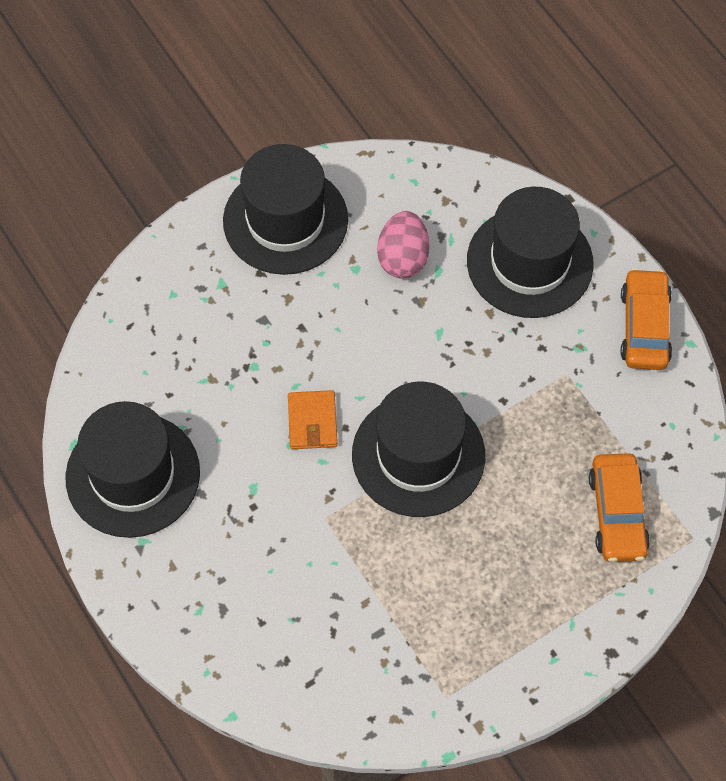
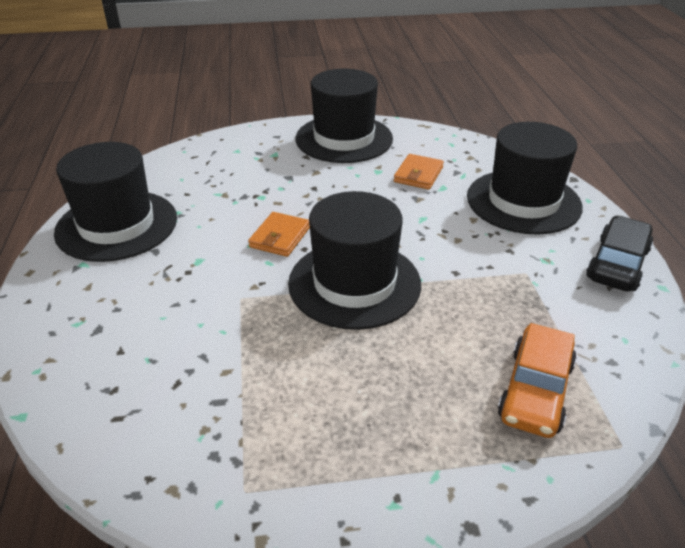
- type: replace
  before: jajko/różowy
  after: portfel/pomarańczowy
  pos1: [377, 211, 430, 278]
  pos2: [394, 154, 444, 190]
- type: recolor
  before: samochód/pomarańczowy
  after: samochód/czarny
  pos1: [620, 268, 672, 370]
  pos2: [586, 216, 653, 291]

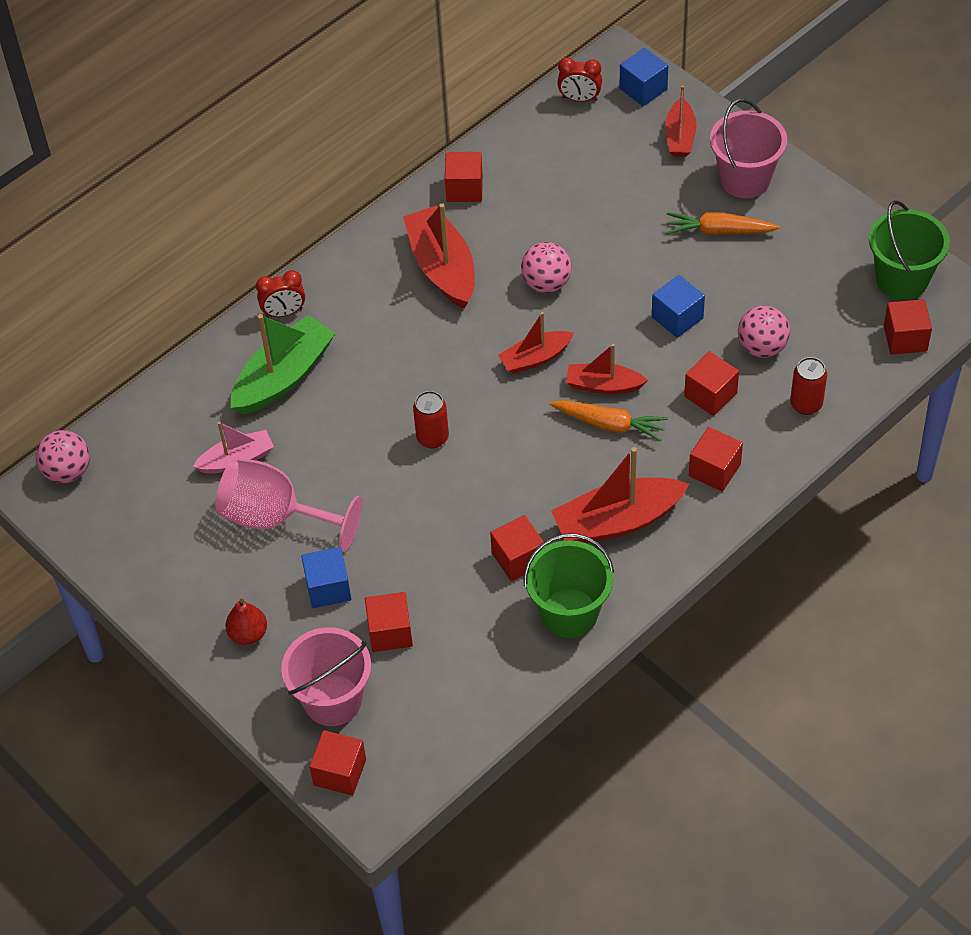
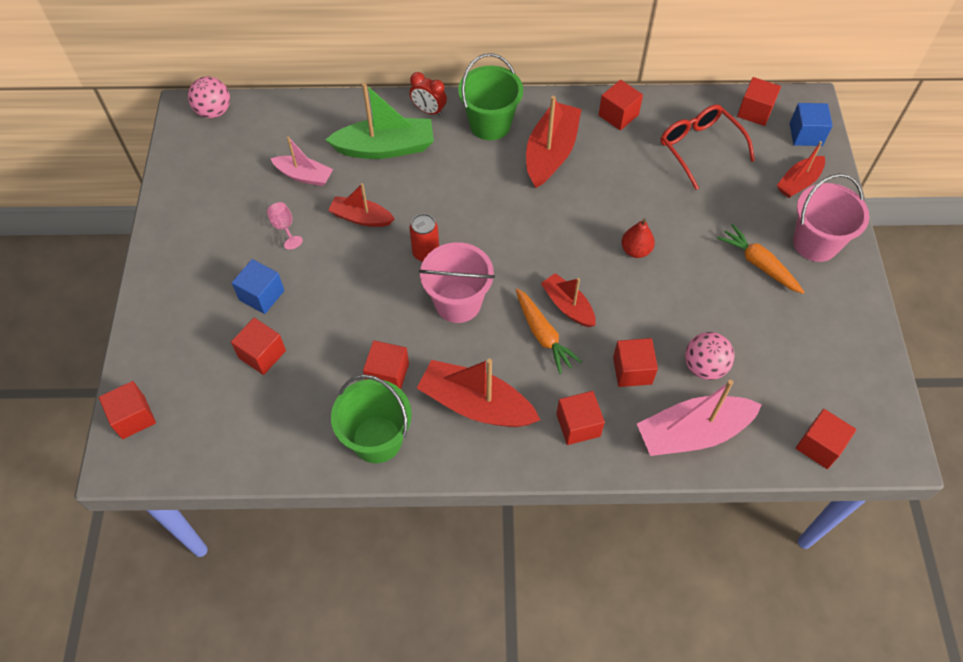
- type: resize
  before: kielich/różowy
  pos1: [215, 458, 363, 552]
  pos2: [267, 202, 303, 250]
  scale: 0.42
- type: move
  before: gruszka/czerwony
  pos1: [225, 599, 267, 645]
  pos2: [621, 218, 655, 258]
- type: move
  before: wiadro/różowy
  pos1: [281, 627, 371, 726]
  pos2: [419, 242, 495, 323]
- type: move
  before: łódka/czerwony
  pos1: [498, 312, 574, 374]
  pos2: [328, 183, 395, 227]
- type: delete
  before: piłka/różowy
  pos1: [521, 242, 572, 293]
- type: replace
  before: budzik/czerwony
  after: sześcian/czerwony
  pos1: [557, 57, 602, 102]
  pos2: [737, 77, 781, 126]
- type: delete
  before: sześcian/niebieski
  pos1: [652, 275, 705, 338]
- type: replace
  before: puszka/czerwony
  after: łódka/różowy
  pos1: [790, 357, 827, 415]
  pos2: [637, 380, 762, 456]
- type: move
  before: wiadro/zielony
  pos1: [869, 200, 950, 300]
  pos2: [458, 53, 523, 140]
- type: insert
  after: okulary/czerwony
  pos2: [661, 104, 755, 190]

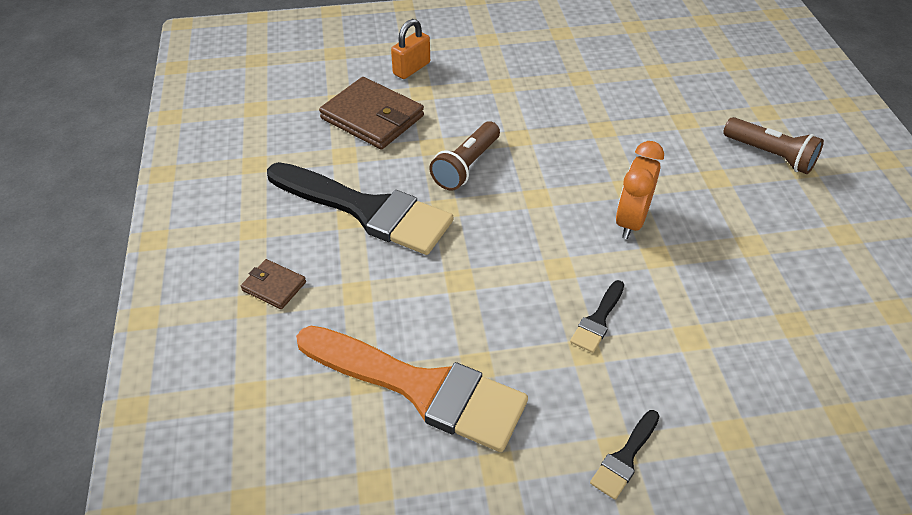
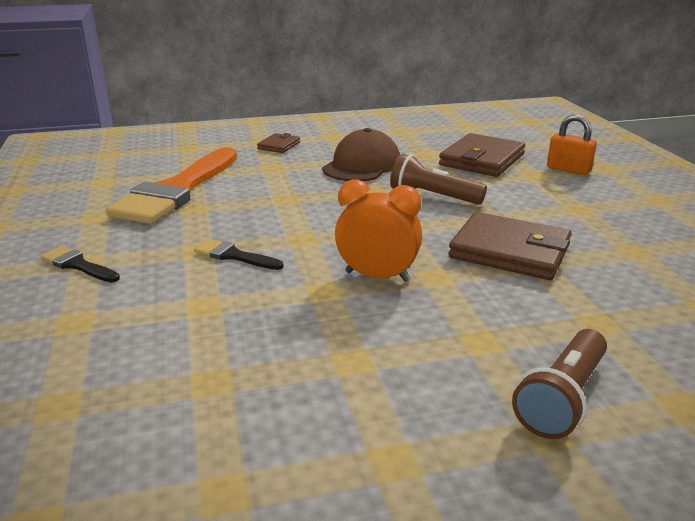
- type: replace
  before: pędzel/czarny
  after: czapka/brązowy
  pos1: [267, 162, 453, 255]
  pos2: [322, 128, 400, 181]
- type: insert
  after: portfel/brązowy
  pos2: [448, 212, 572, 280]

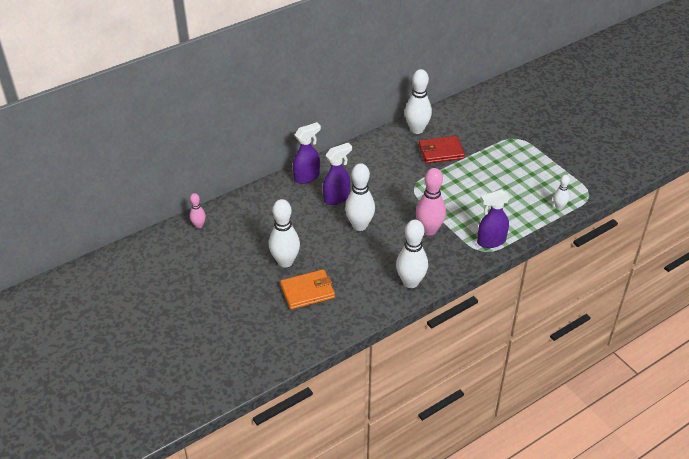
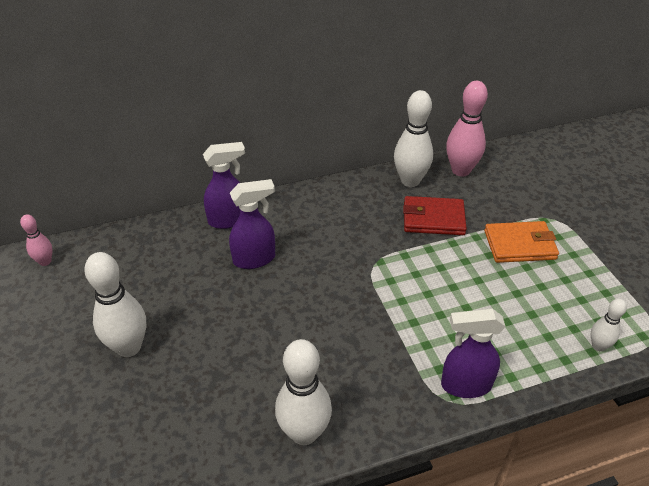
- type: move
  before: portfel/pomarańczowy
  pos1: [280, 269, 335, 309]
  pos2: [484, 221, 559, 263]
- type: delete
  before: kręgiel/biały
  pos1: [345, 163, 375, 231]
- type: move
  before: kręgiel/różowy
  pos1: [416, 168, 446, 236]
  pos2: [446, 81, 488, 177]

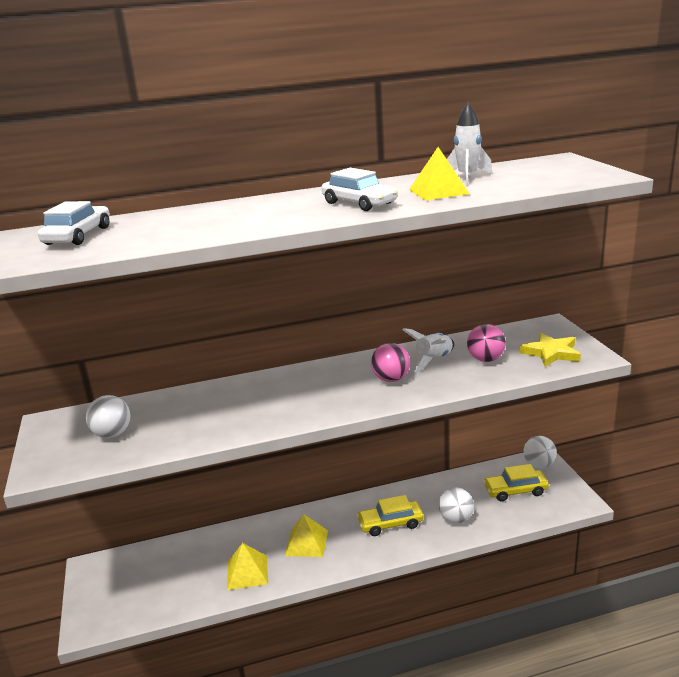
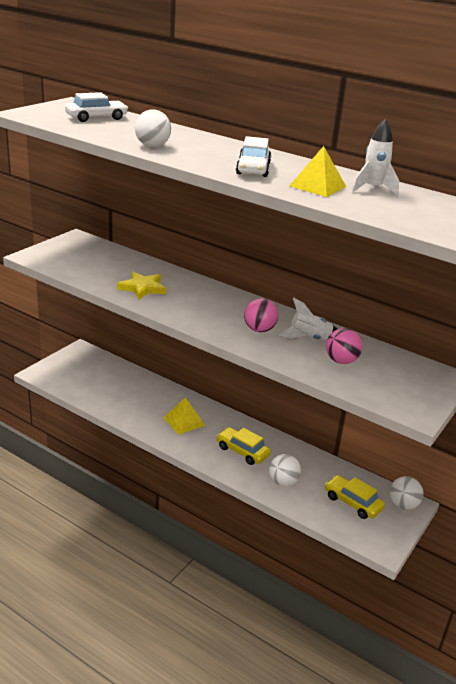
- type: move
  before: piłka/biały
  pos1: [86, 395, 130, 438]
  pos2: [135, 109, 171, 147]
- type: delete
  before: piramida/żółty
  pos1: [227, 543, 268, 590]
- type: move
  before: gwiazda/żółty
  pos1: [520, 332, 581, 367]
  pos2: [117, 271, 166, 300]

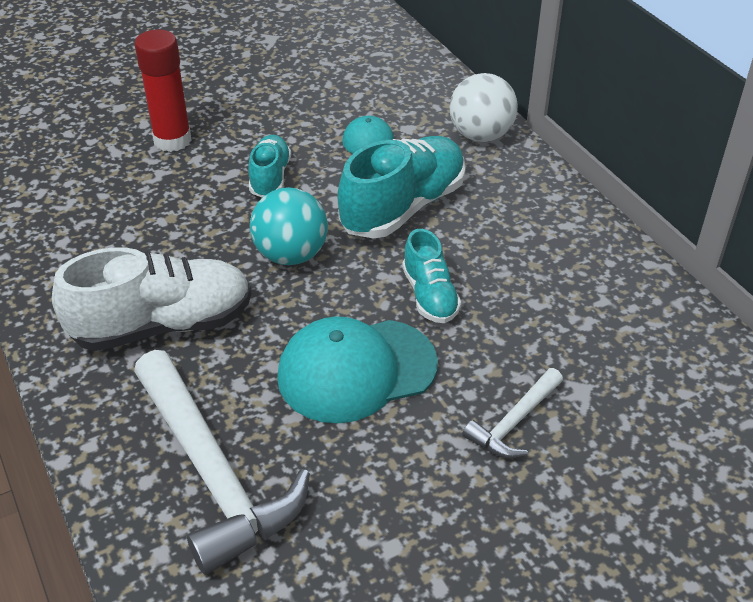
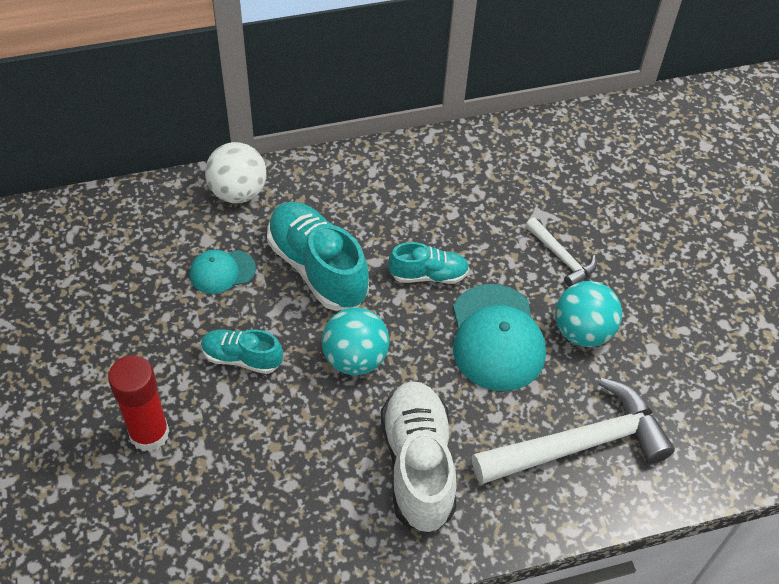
- type: insert
  after: piłka/turkusowy
  pos2: [555, 281, 622, 347]

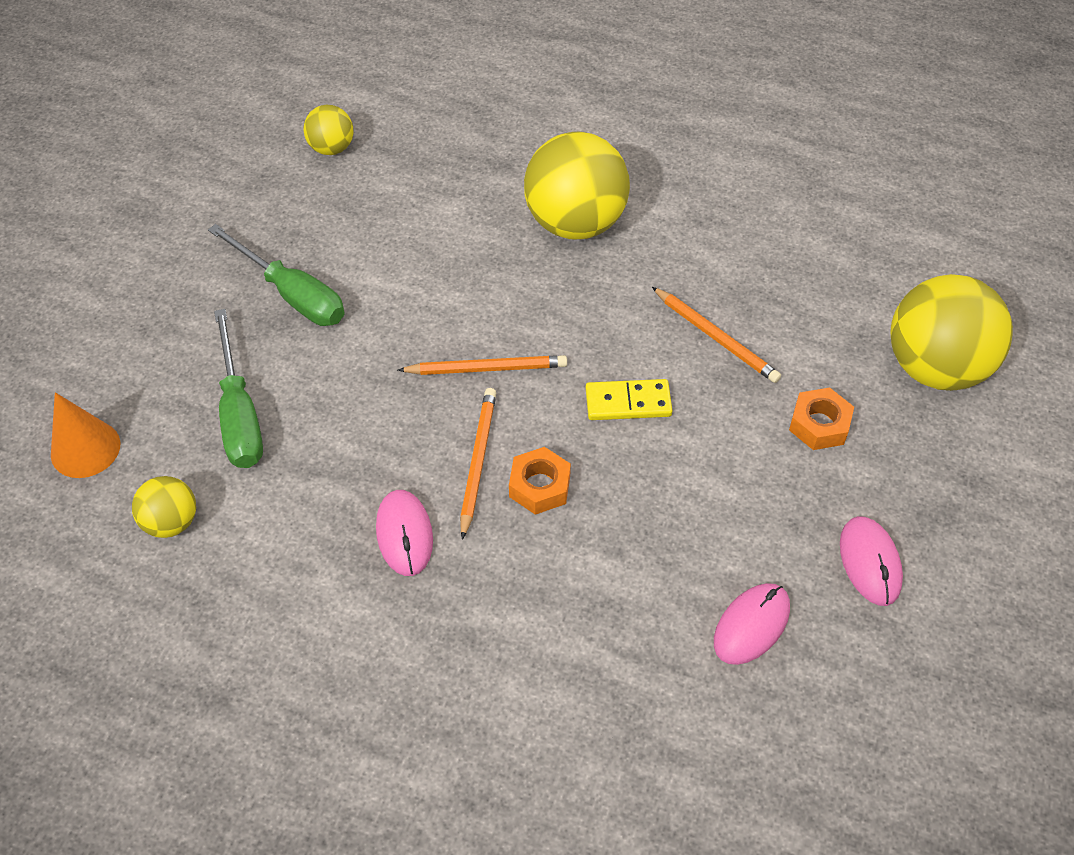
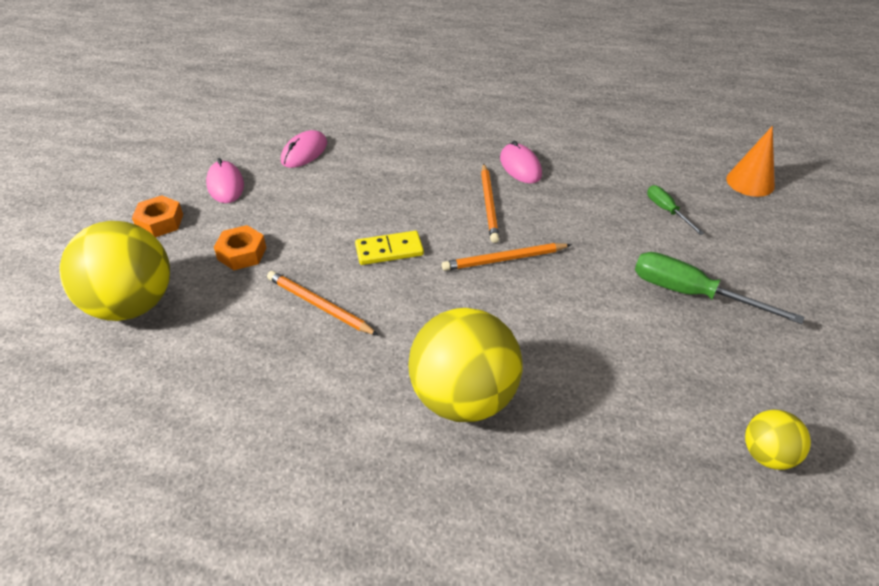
- type: delete
  before: piłka/żółty
  pos1: [132, 476, 196, 538]
- type: resize
  before: śrubokręt/zielony
  pos1: [214, 309, 263, 468]
  pos2: [647, 185, 704, 235]
  scale: 0.55
- type: move
  before: nakrętka/pomarańczowy
  pos1: [509, 447, 571, 515]
  pos2: [132, 195, 183, 238]

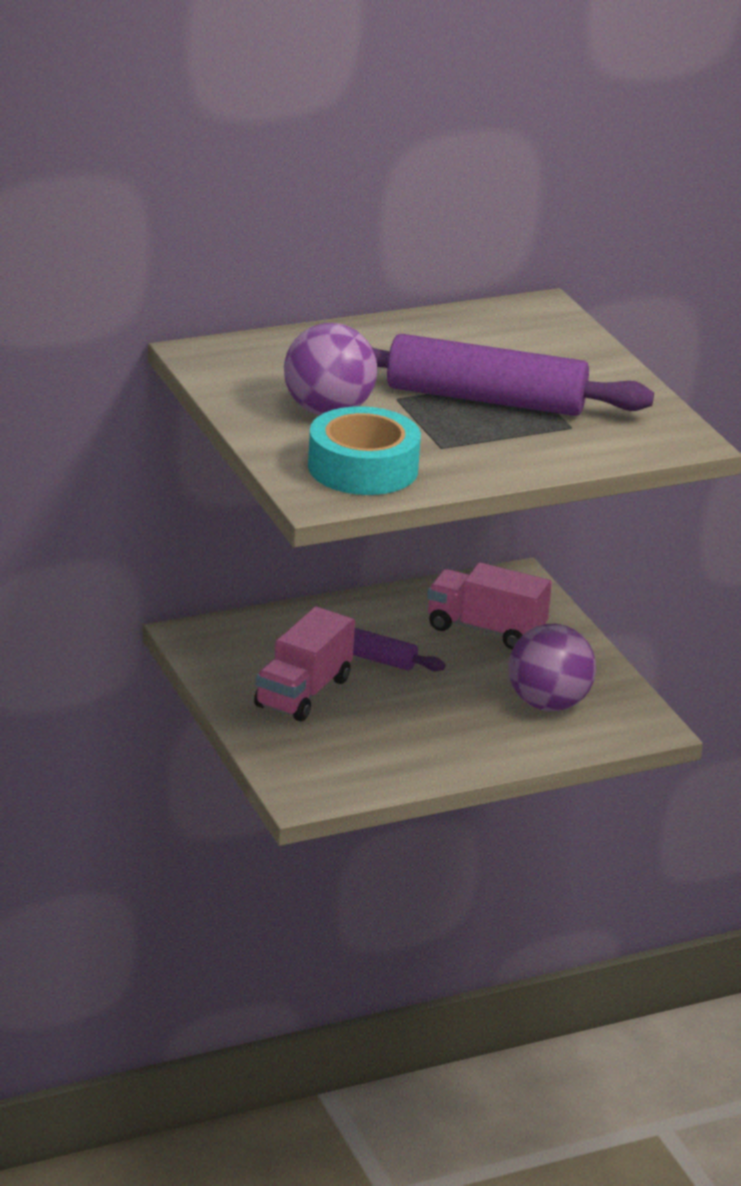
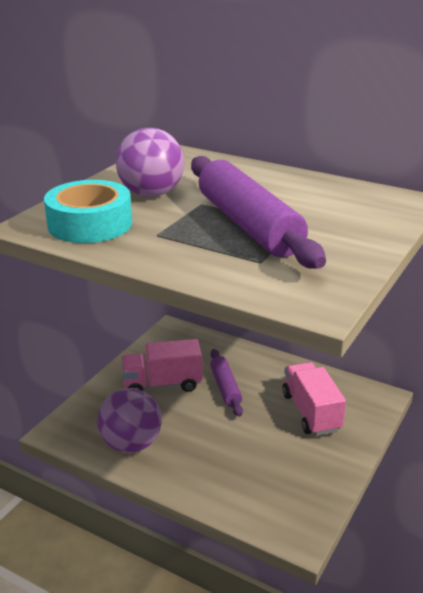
- type: move
  before: piłka/fioletowy
  pos1: [508, 624, 596, 711]
  pos2: [97, 388, 162, 453]

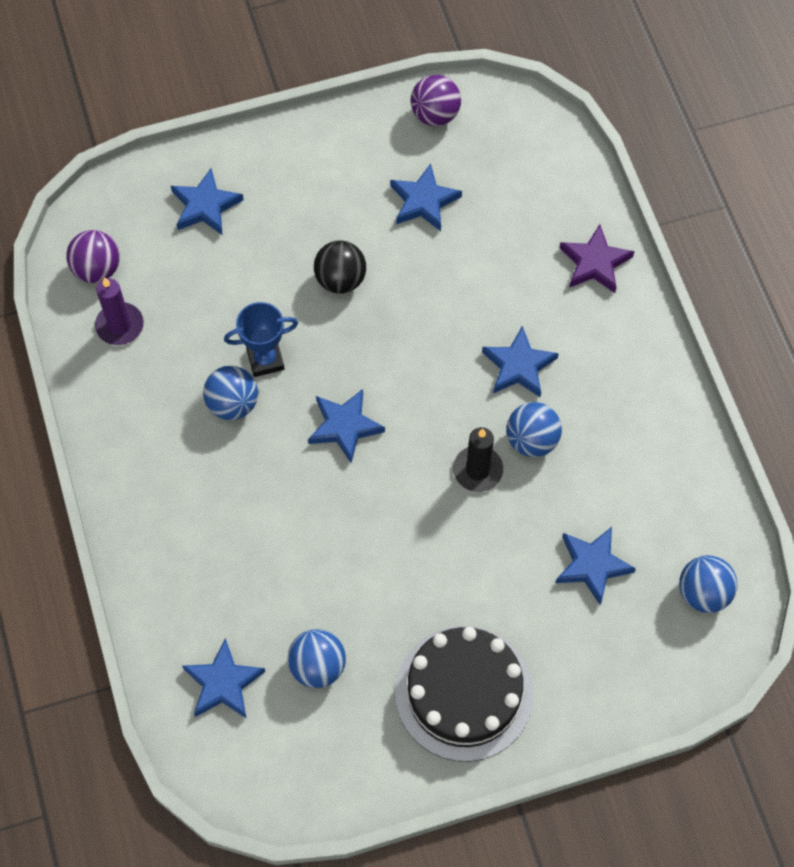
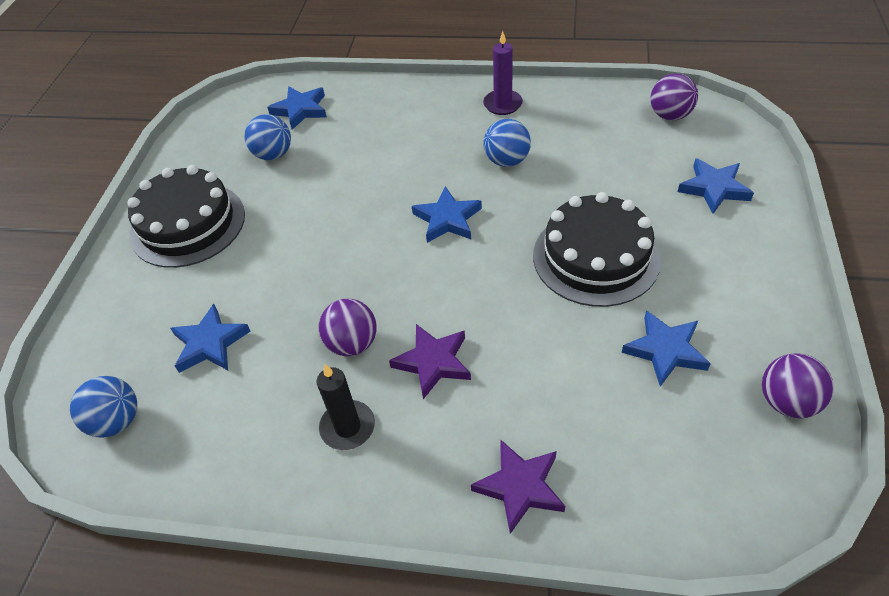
- type: move
  before: świeca/fioletowy
  pos1: [95, 277, 144, 345]
  pos2: [483, 31, 523, 115]
- type: delete
  before: puchar/niebieski
  pos1: [224, 302, 298, 377]
- type: replace
  before: piłka/czarny
  after: tort/czarny
  pos1: [314, 241, 366, 294]
  pos2: [533, 192, 661, 307]
- type: move
  before: świeca/czarny
  pos1: [453, 427, 503, 492]
  pos2: [317, 364, 375, 450]
- type: recolor
  before: gwiazda/niebieski
  after: gwiazda/fioletowy
  pos1: [482, 326, 559, 397]
  pos2: [389, 324, 471, 399]
- type: recolor
  before: piłka/niebieski
  after: piłka/fioletowy
  pos1: [507, 402, 562, 457]
  pos2: [318, 299, 377, 356]

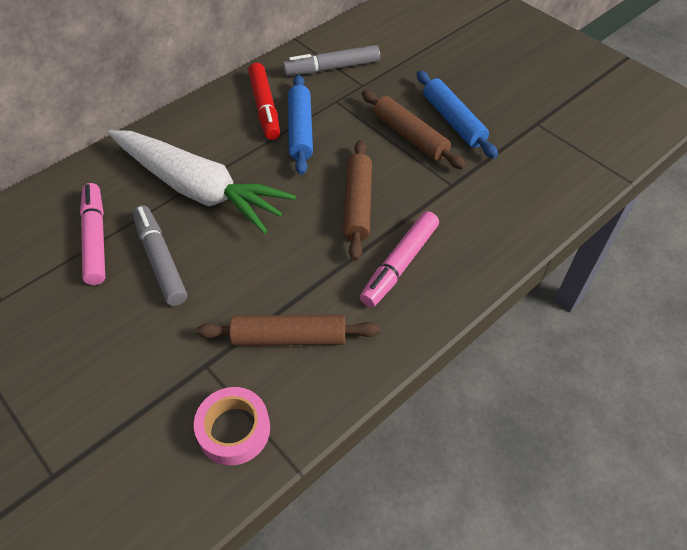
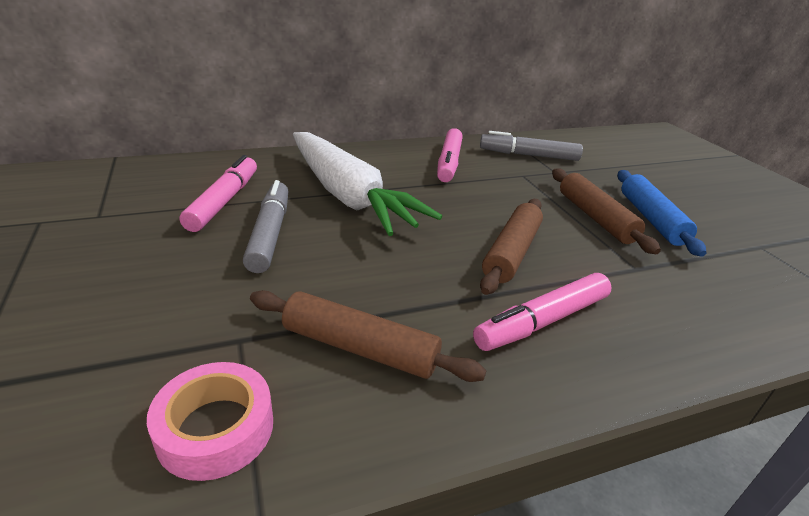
- type: recolor
  before: flamaster/czerwony
  after: flamaster/różowy
  pos1: [248, 63, 280, 140]
  pos2: [437, 128, 463, 182]
- type: delete
  before: wałek do ciasta/niebieski
  pos1: [288, 75, 313, 175]

